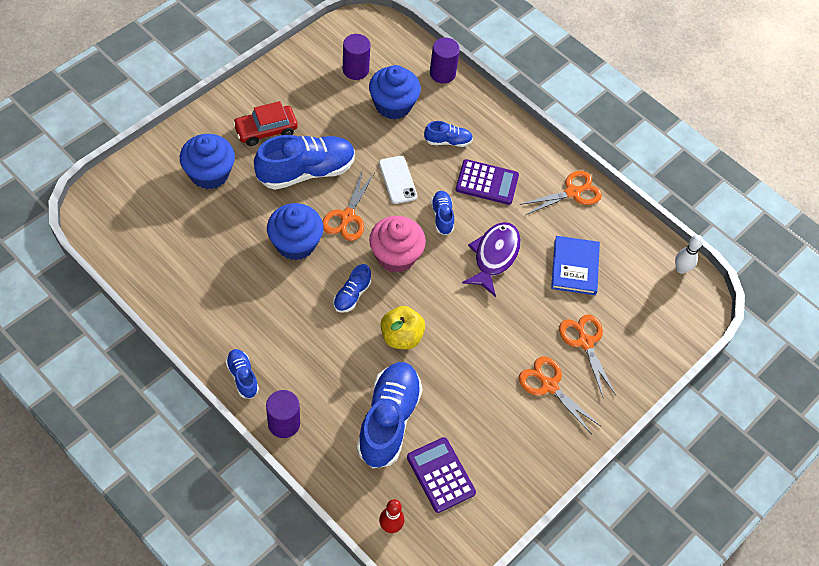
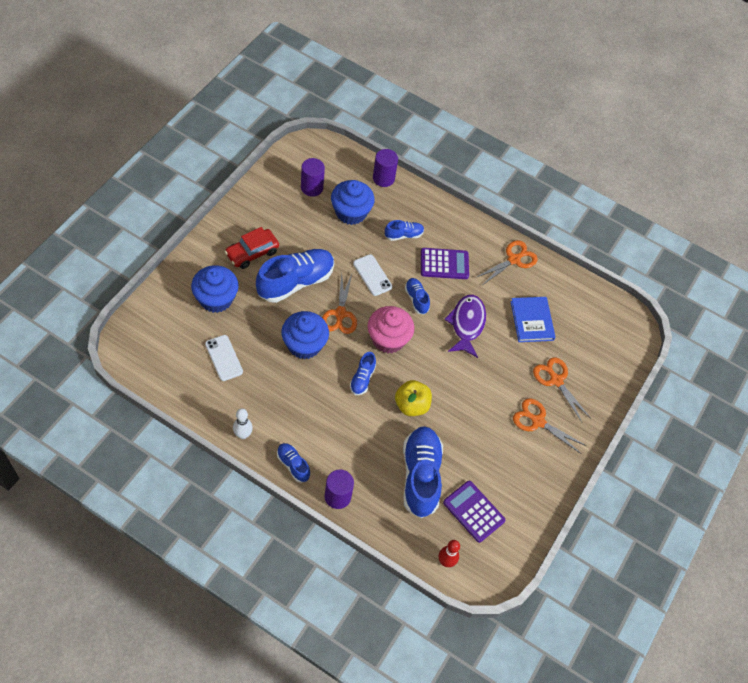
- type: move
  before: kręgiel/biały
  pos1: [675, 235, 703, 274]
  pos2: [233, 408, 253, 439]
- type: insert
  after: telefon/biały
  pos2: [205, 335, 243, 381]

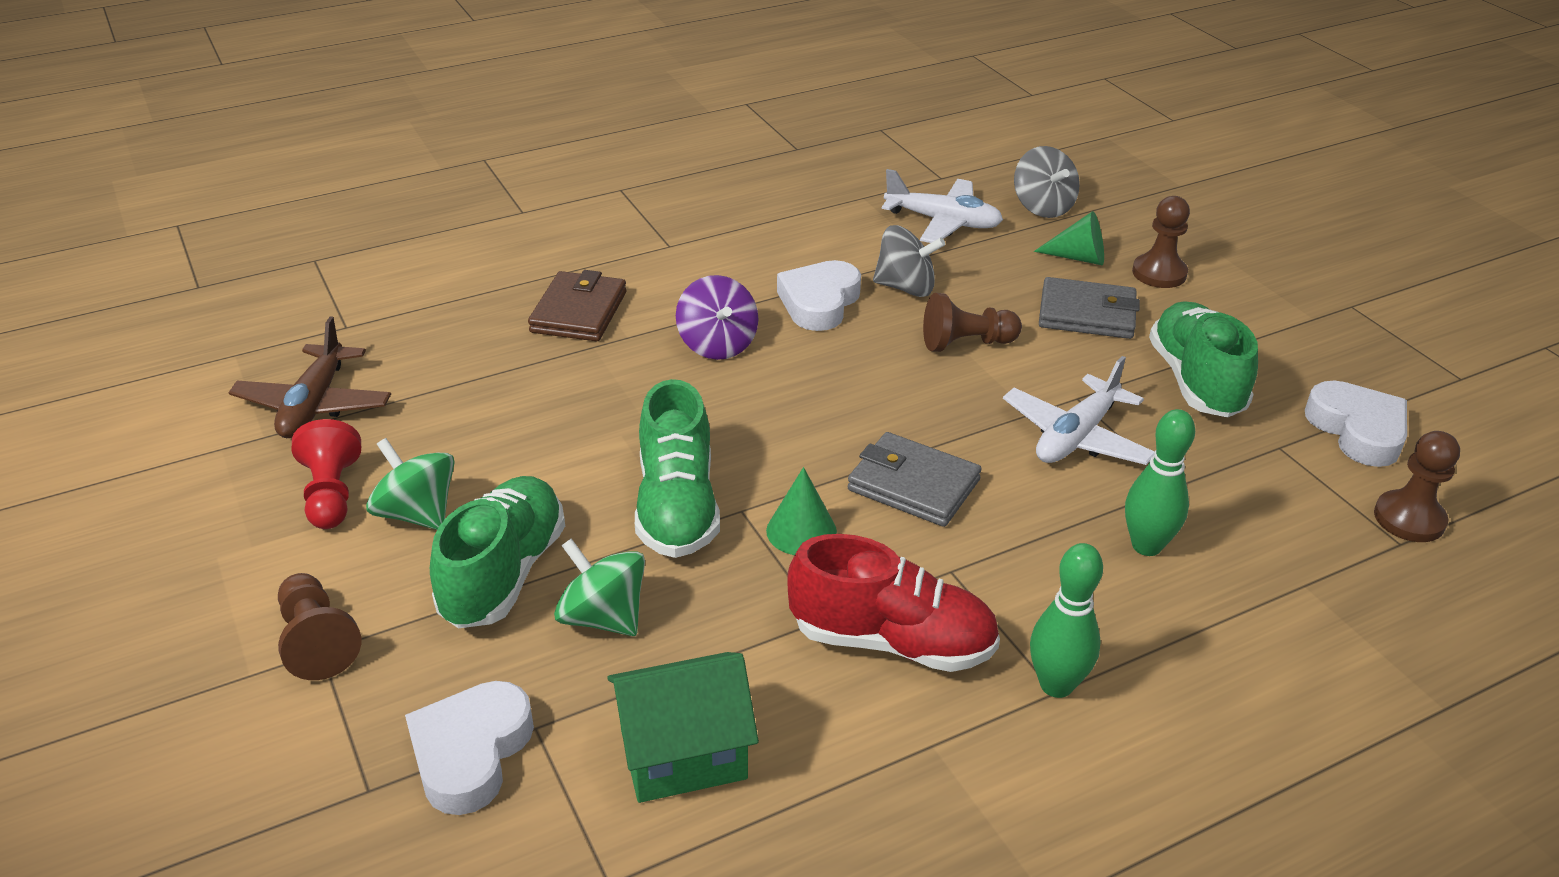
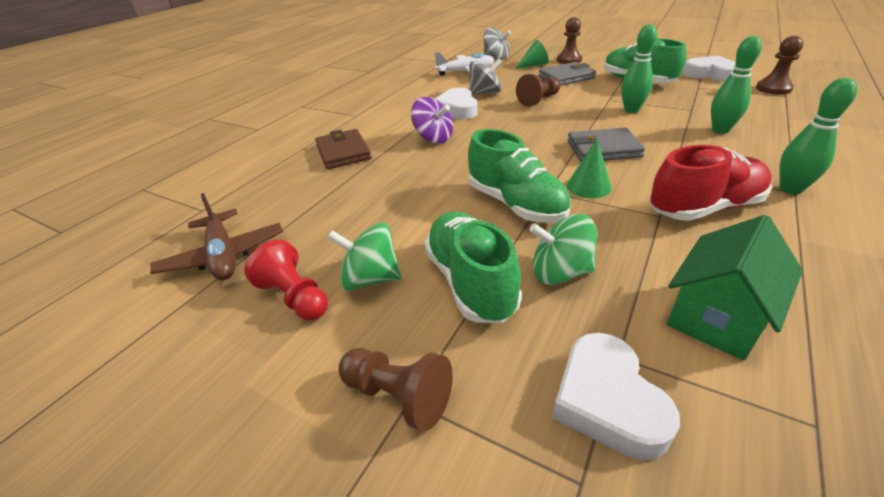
- type: replace
  before: samolot/biały
  after: kręgiel/zielony
  pos1: [1003, 356, 1155, 465]
  pos2: [621, 25, 657, 113]

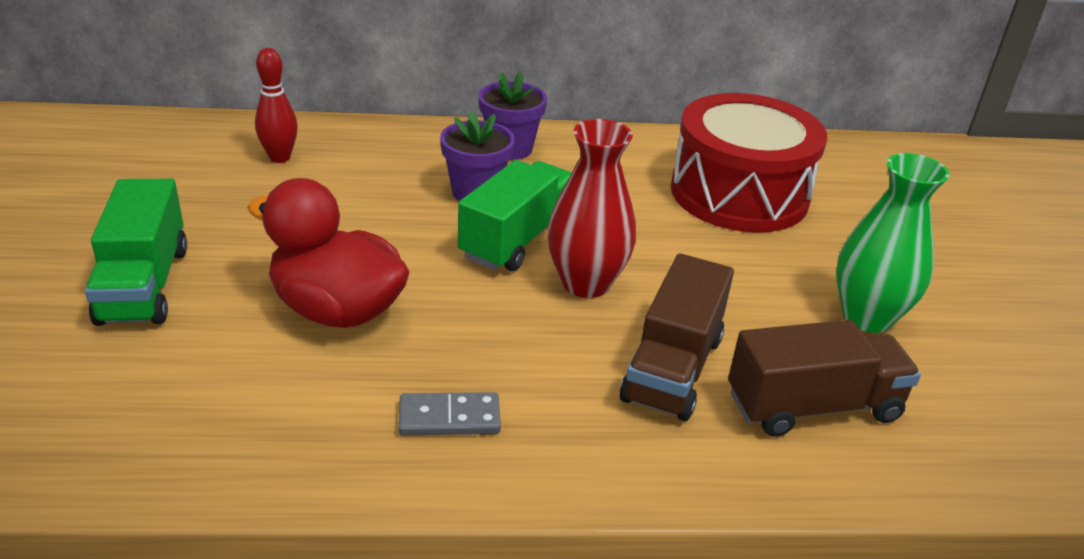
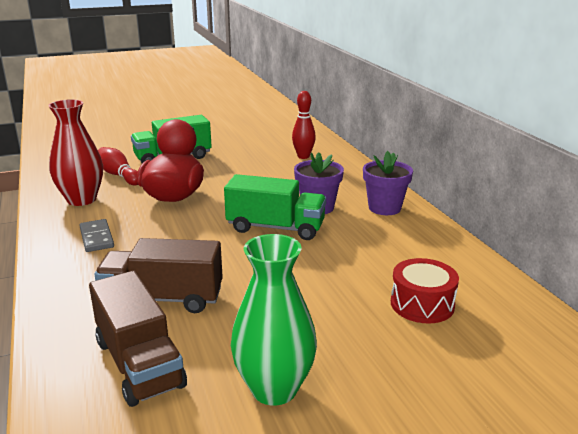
- type: move
  before: wazon/czerwony
  pos1: [547, 119, 636, 298]
  pos2: [48, 99, 103, 206]
- type: resize
  before: bęben/czerwony
  pos1: [671, 93, 827, 233]
  pos2: [391, 258, 459, 323]
  scale: 0.5
- type: insert
  after: kręgiel/czerwony
  pos2: [98, 147, 138, 185]

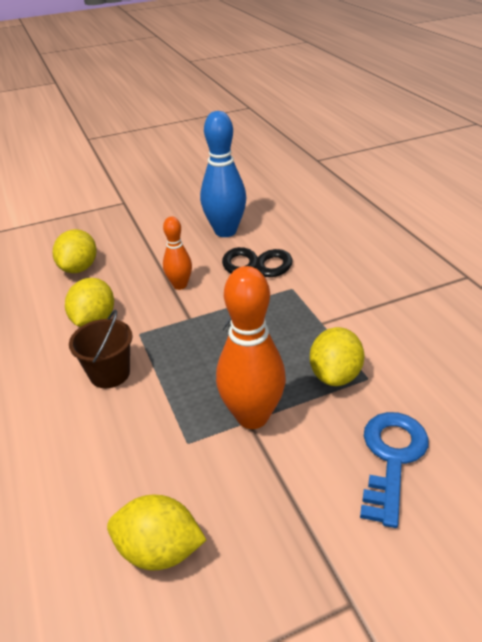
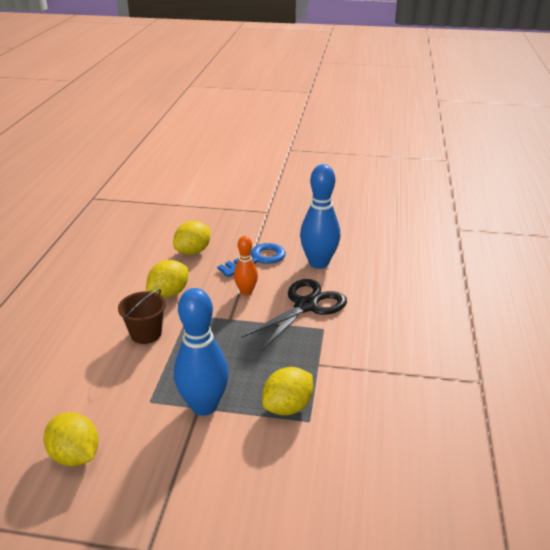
- type: recolor
  before: kręgiel/pomarańczowy
  after: kręgiel/niebieski
  pos1: [216, 266, 286, 429]
  pos2: [174, 288, 229, 416]
- type: move
  before: klucz/niebieski
  pos1: [360, 412, 429, 528]
  pos2: [217, 243, 286, 277]

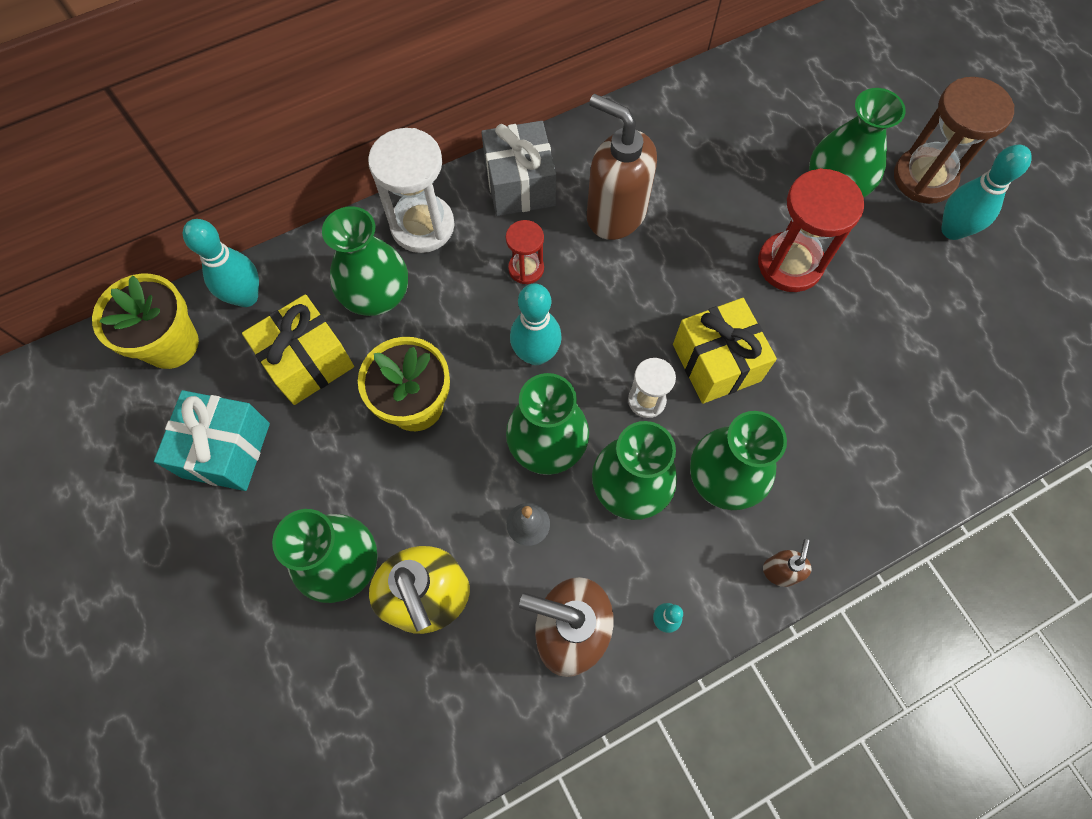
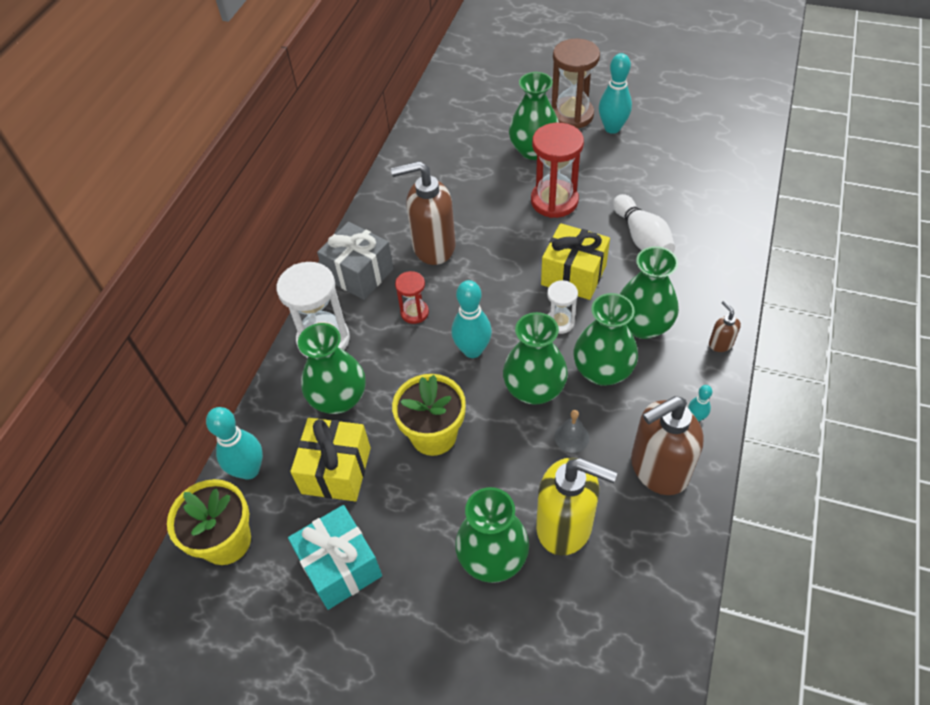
- type: insert
  after: kręgiel/biały
  pos2: [613, 194, 675, 252]

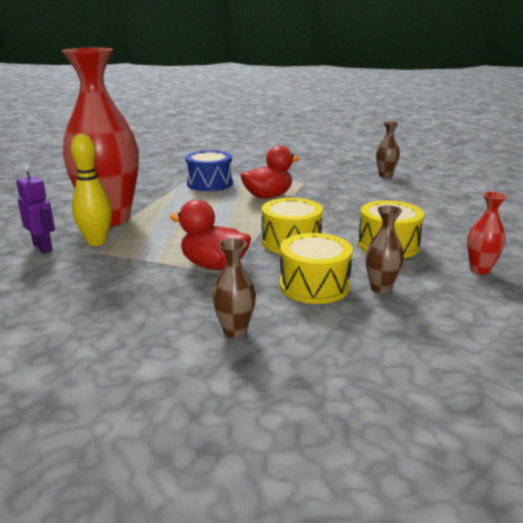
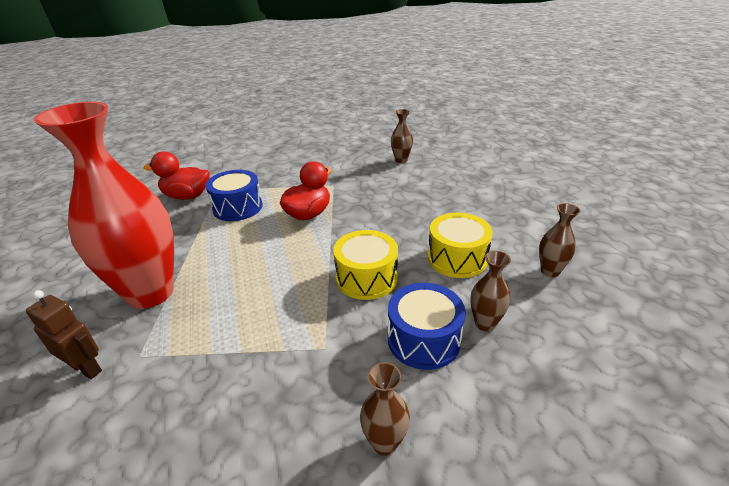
- type: recolor
  before: robot/fioletowy
  after: robot/brązowy
  pos1: [16, 165, 55, 254]
  pos2: [26, 290, 102, 379]
- type: delete
  before: kręgiel/żółty
  pos1: [71, 134, 112, 246]
- type: move
  before: kaczka/czerwony
  pos1: [170, 200, 251, 270]
  pos2: [143, 151, 210, 200]
- type: recolor
  before: bęben/żółty
  after: bęben/niebieski
  pos1: [280, 233, 353, 304]
  pos2: [388, 283, 466, 370]
- type: recolor
  before: wazon/czerwony
  after: wazon/brązowy
  pos1: [467, 191, 508, 275]
  pos2: [539, 203, 580, 277]

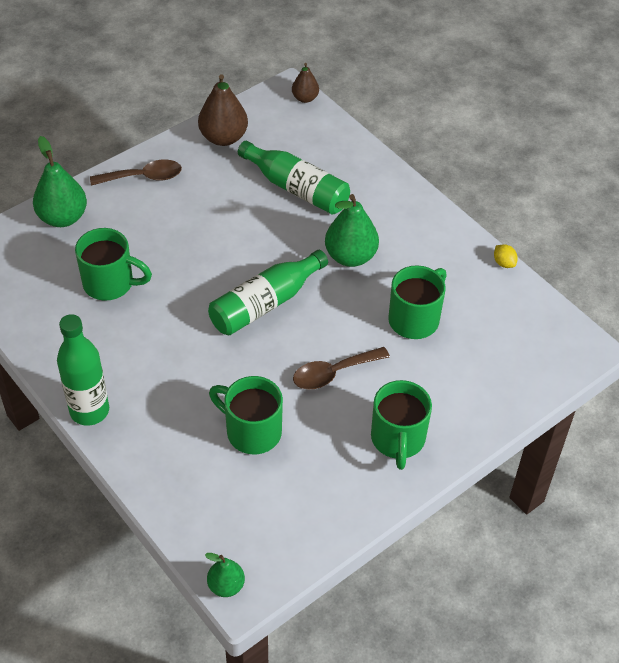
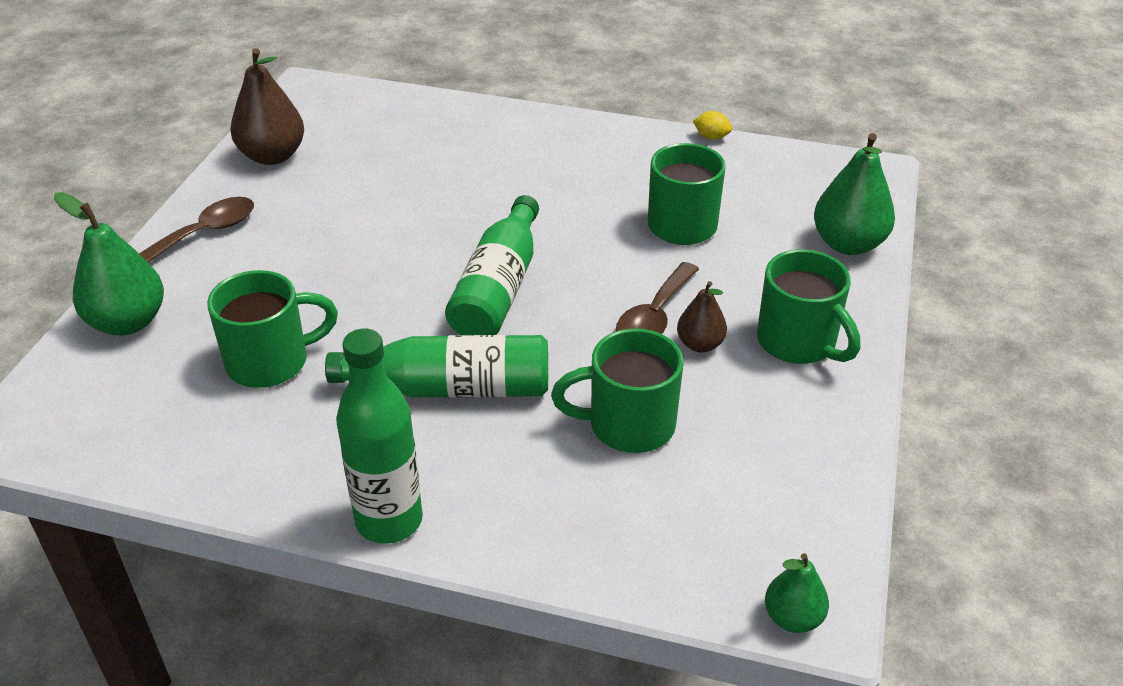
- type: move
  before: butelka/zielony
  pos1: [238, 141, 350, 215]
  pos2: [325, 335, 548, 398]
- type: move
  before: gruszka/brązowy
  pos1: [292, 63, 319, 103]
  pos2: [677, 281, 727, 352]
- type: move
  before: gruszka/zielony
  pos1: [325, 194, 379, 267]
  pos2: [814, 133, 895, 255]

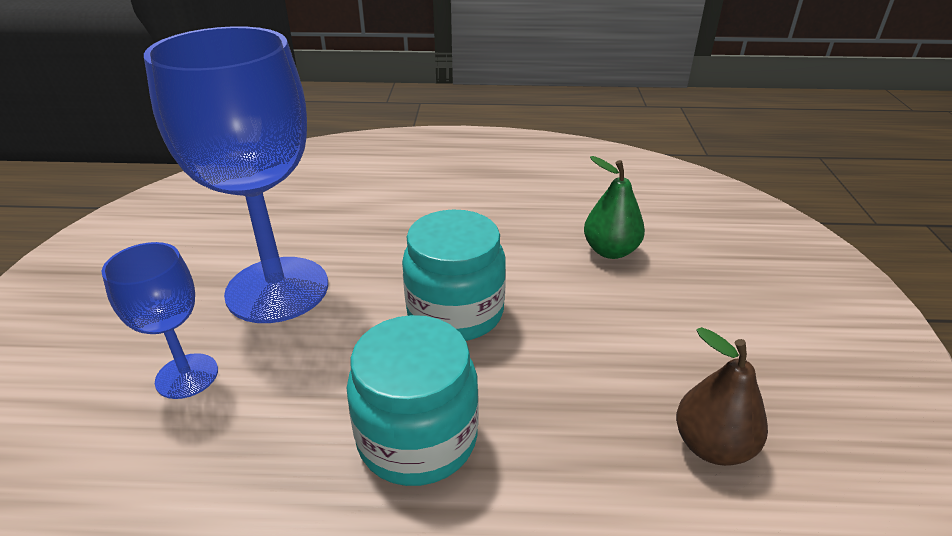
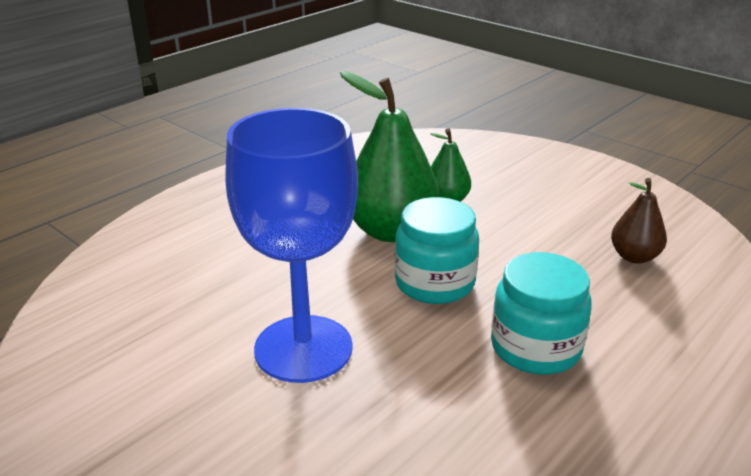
- type: delete
  before: kielich/niebieski
  pos1: [101, 242, 218, 399]
- type: insert
  after: gruszka/zielony
  pos2: [340, 71, 439, 242]

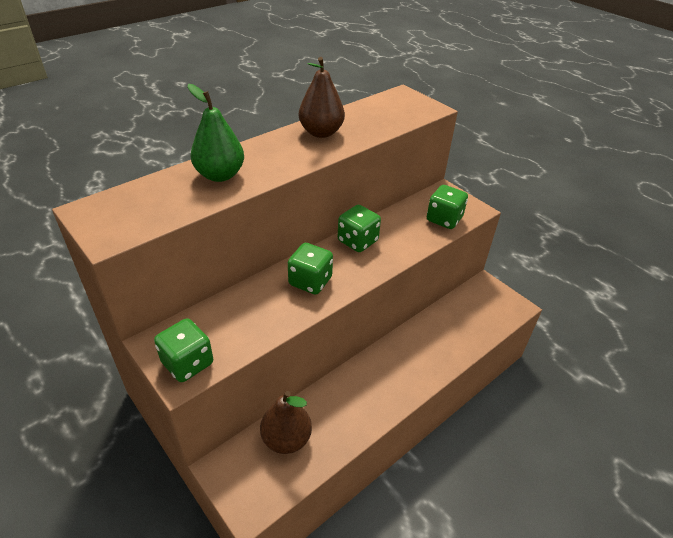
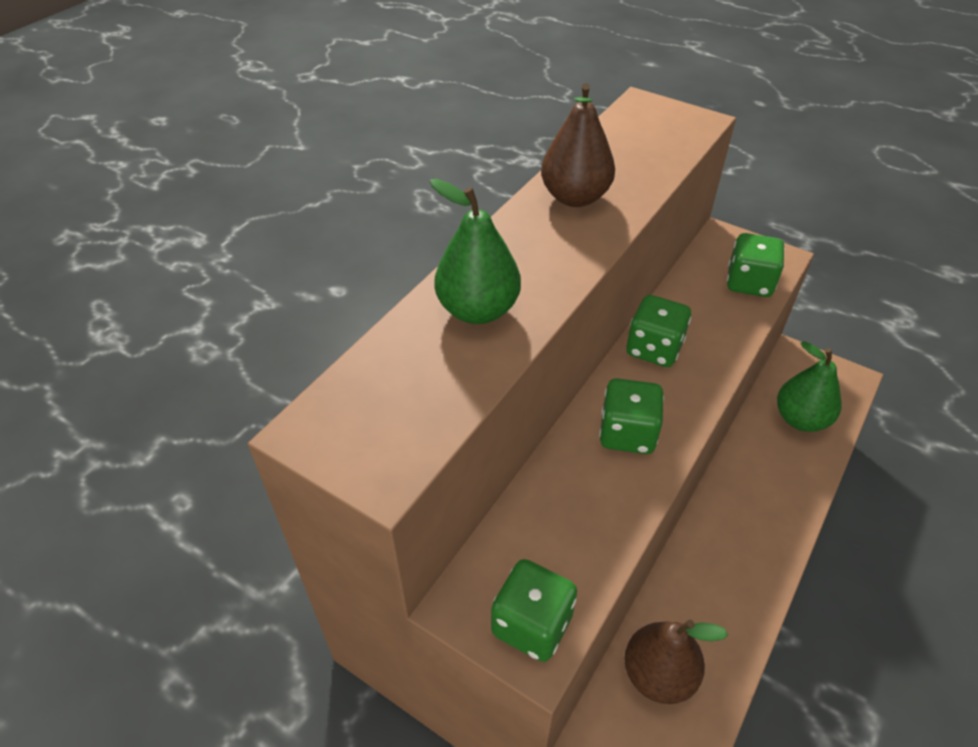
- type: insert
  after: gruszka/zielony
  pos2: [777, 341, 842, 432]

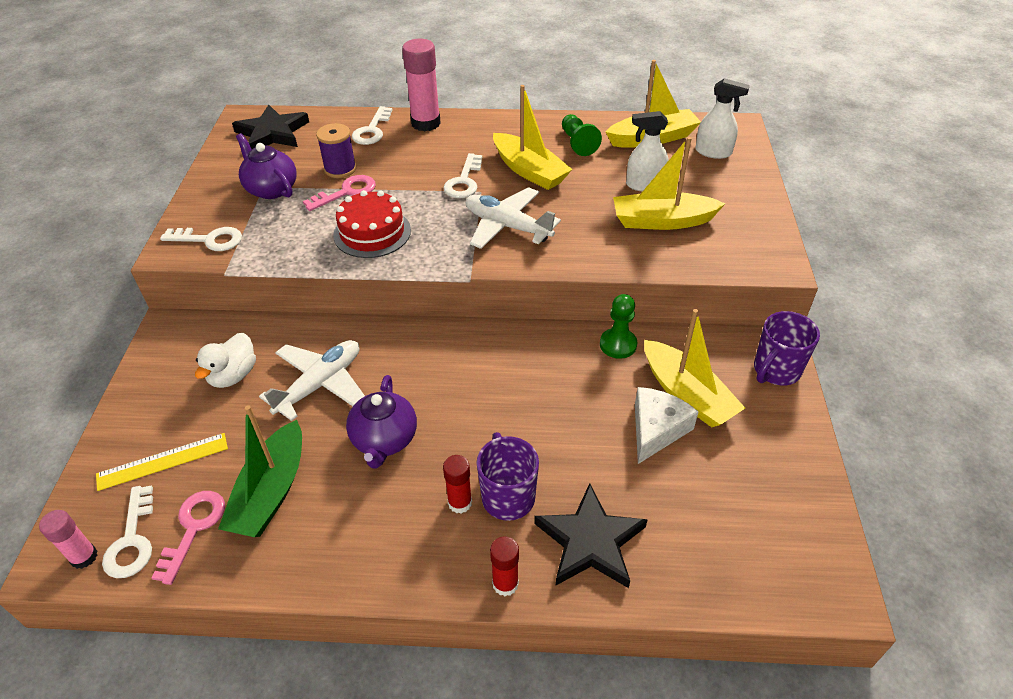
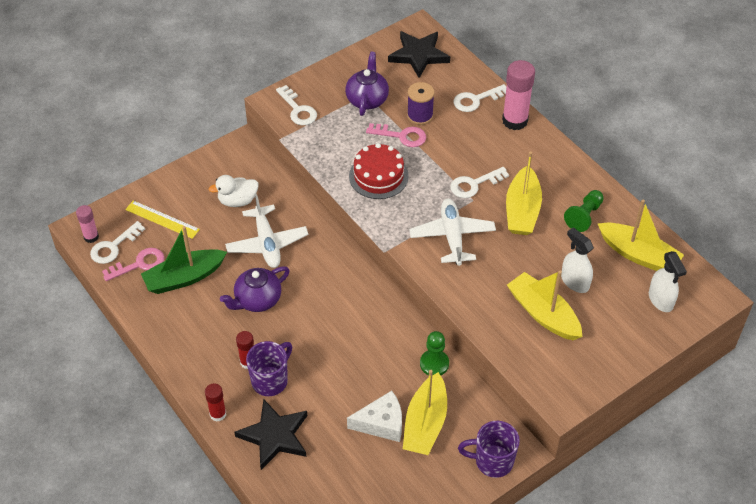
- type: rotate
  before: samolot/biały
  pos1: [259, 340, 365, 421]
  pos2: [225, 194, 309, 268]
  turn: 75

